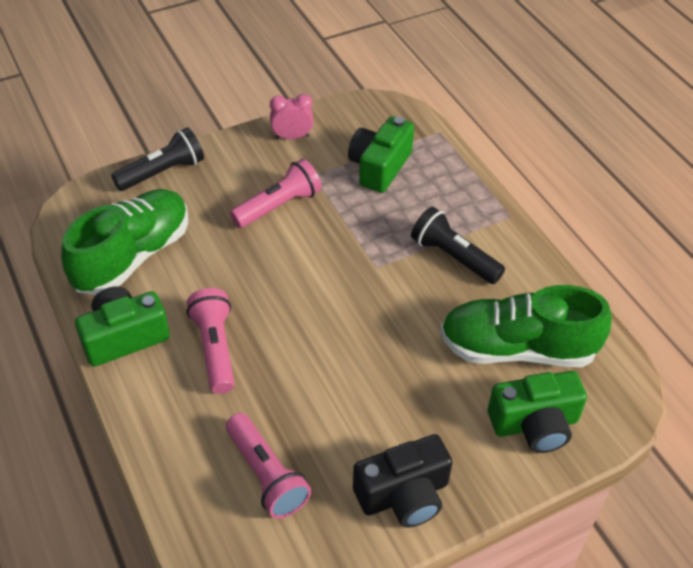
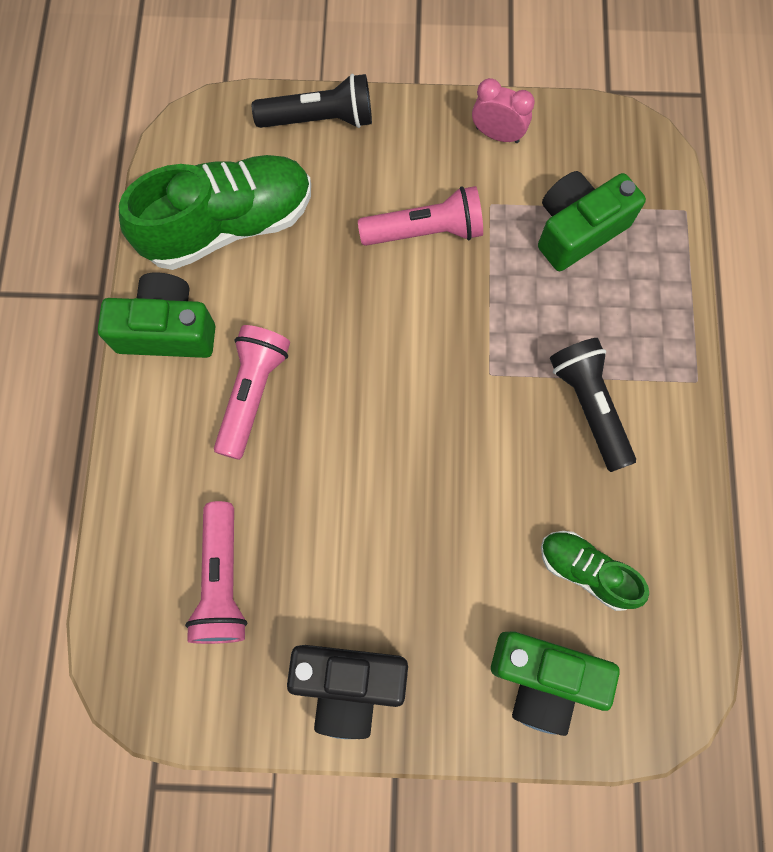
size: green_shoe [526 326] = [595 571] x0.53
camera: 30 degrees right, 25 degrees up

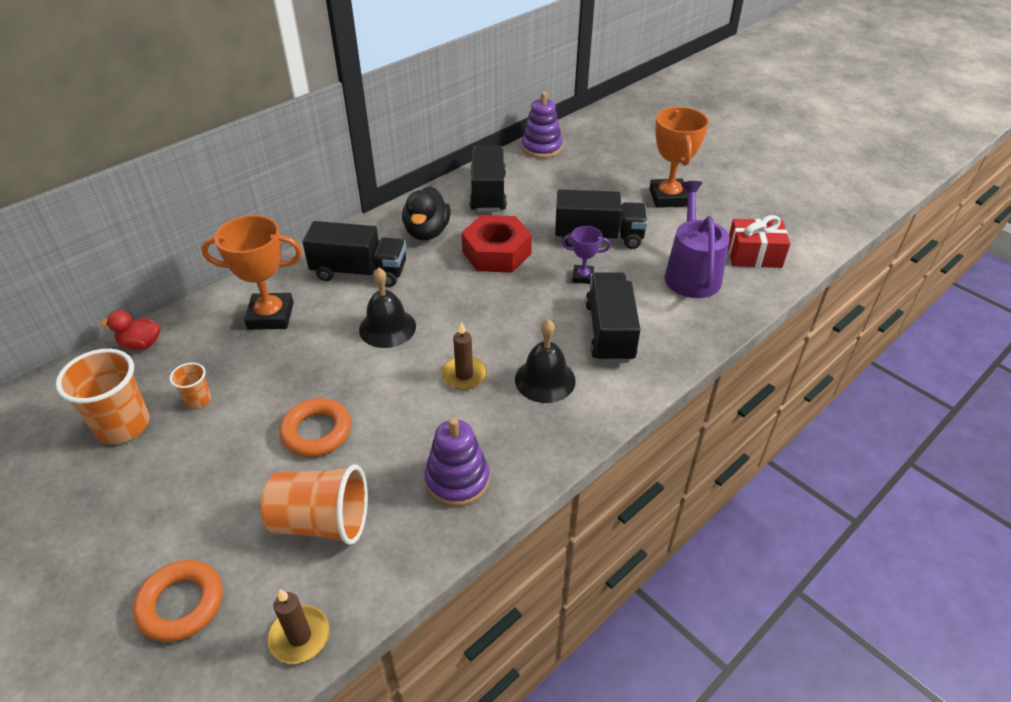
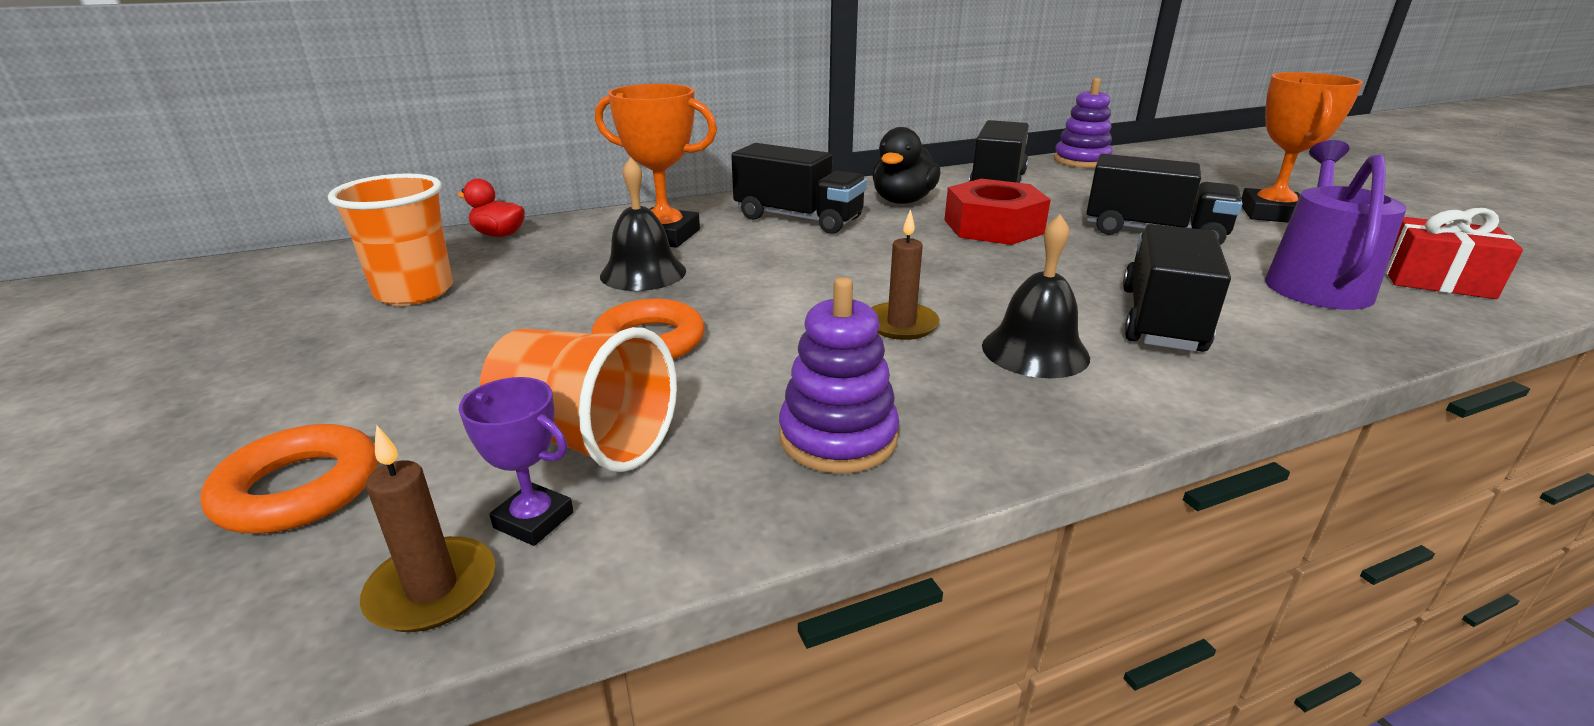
missing: orange_cup [190 385]
relocated: black_bell [387 307] to [643 224]; purple_trophy [586 255] to [516 461]
camera: 20 degrees right, 15 degrees down

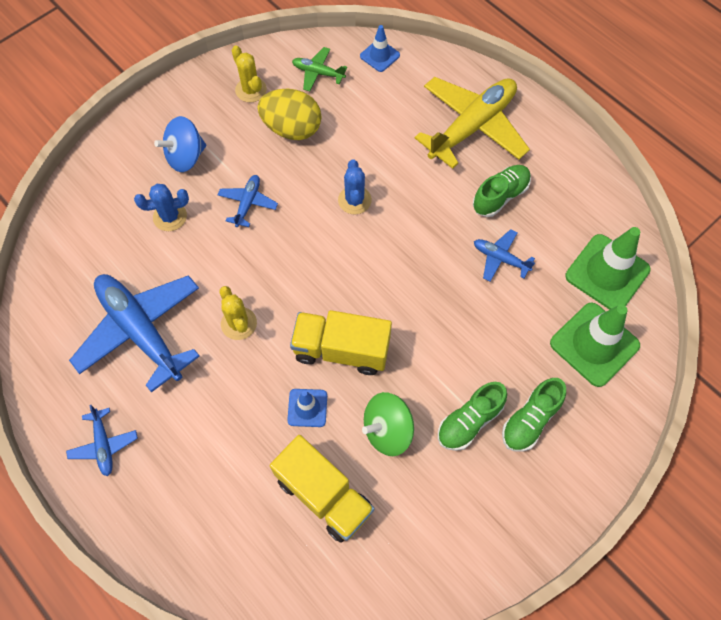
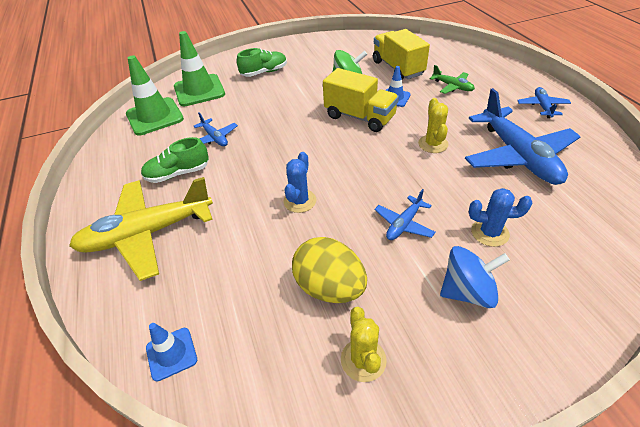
missing: green_shoe [472 416]
relocated: green_plane [319 69] to [452 79]
camera: 155 degrees left, 20 degrees down

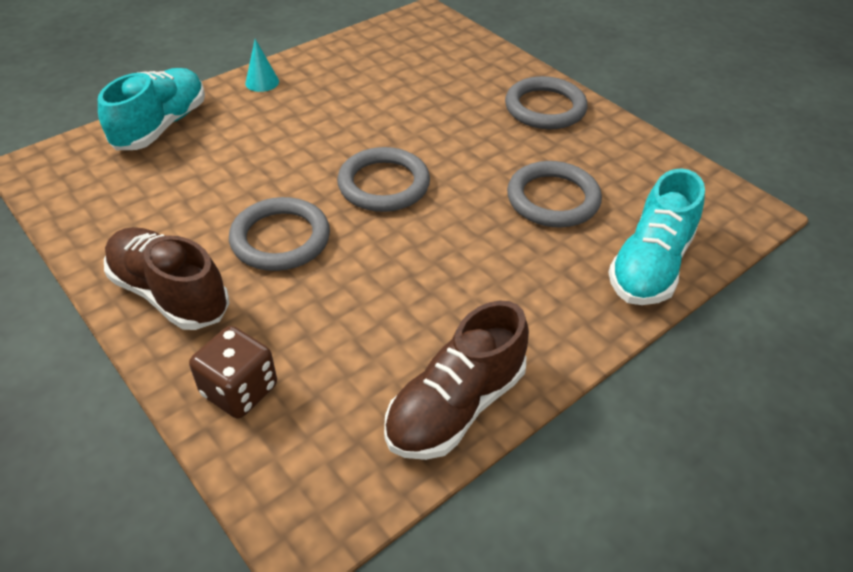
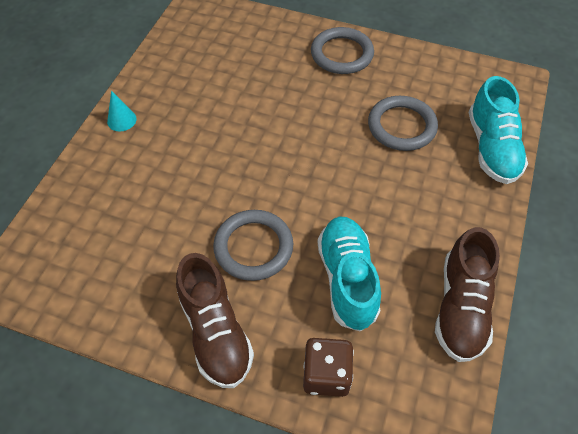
missing: grey_ring [383 179]
relocated: turquoise_shoe [151 109] to [349 274]
spun: brown_shoe [166 278] = [215 320] 120 degrees counterclockwise
camera: 30 degrees left, 10 degrees up

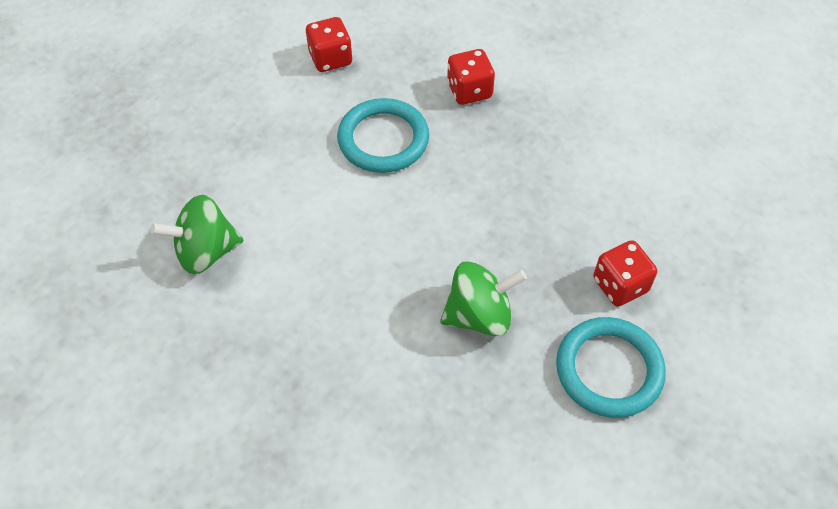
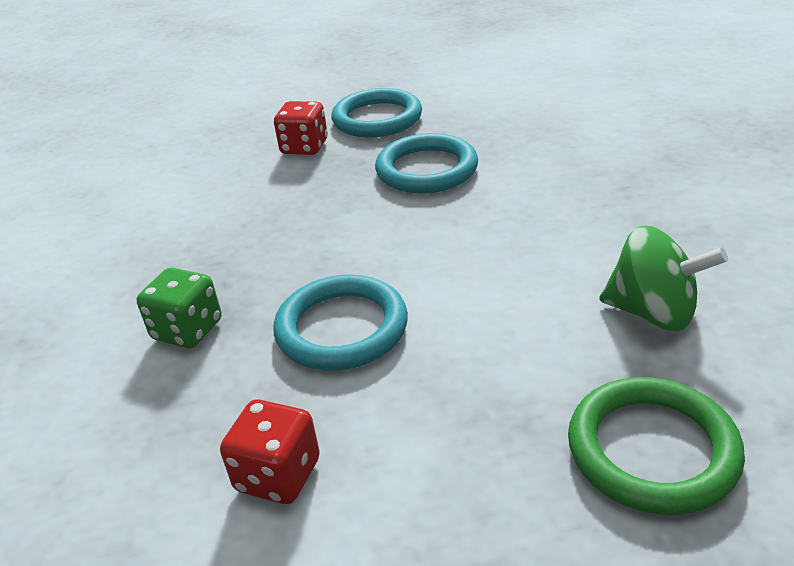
appeared: green_ring [656 446]
exchanged: green_spinning_top [483 298] to turquoise_ring [426 163]
colour: red_dice [471 77] to green_dice [179 308]
camera: 135 degrees left, 20 degrees down

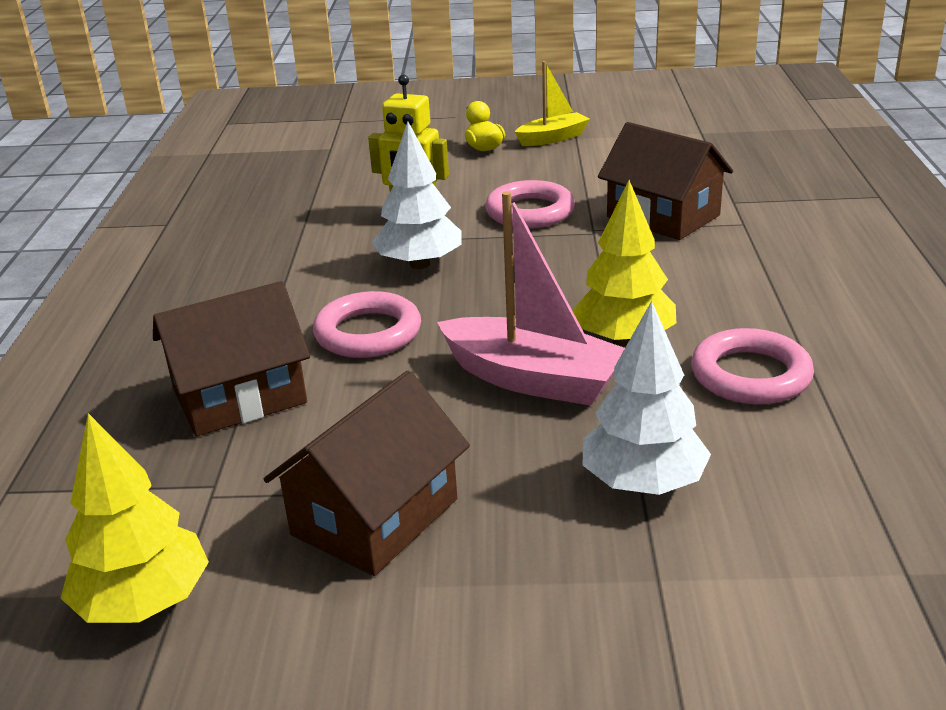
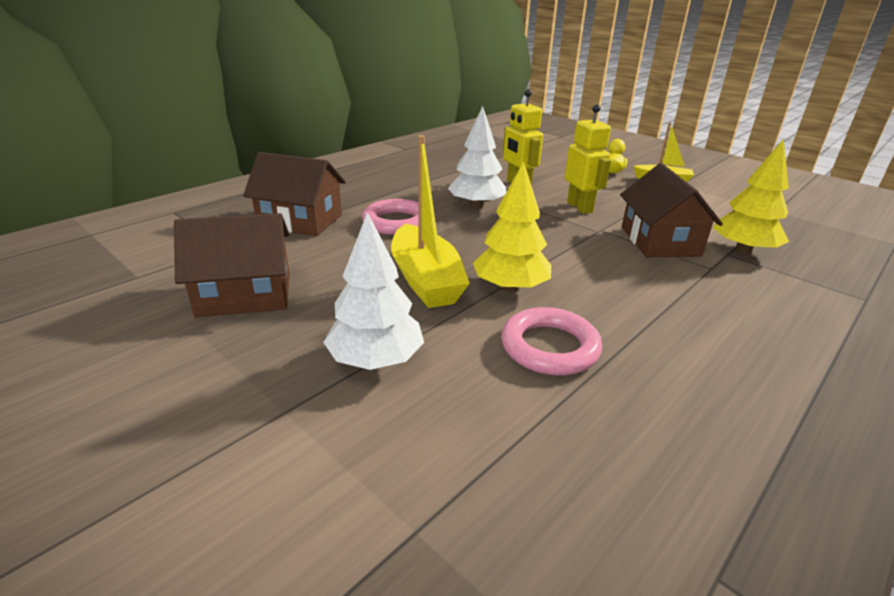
relocated: yellow_tree [134 518] to [751 196]
exchanged: pink_ring [530 204] to yellow_robot [588 159]
colour: pink_boat [531 298] to yellow_boat [430 221]
camera: 40 degrees right, 0 degrees up

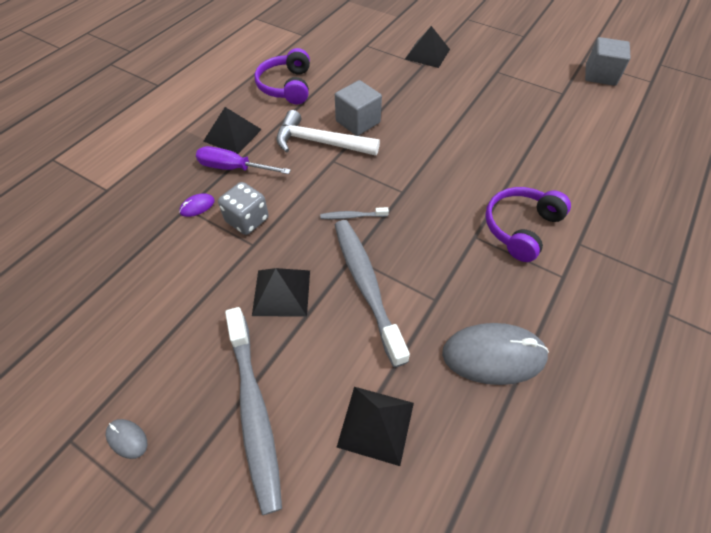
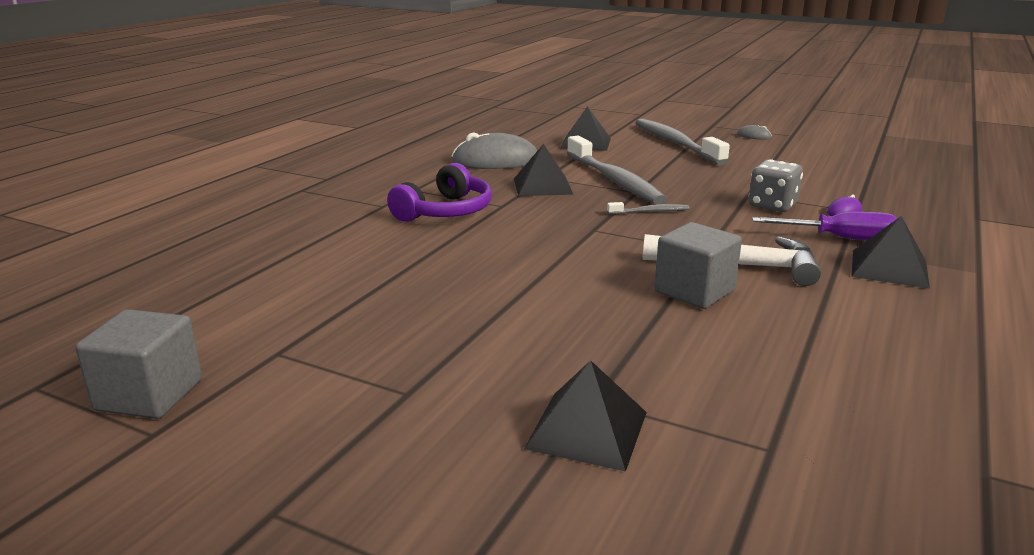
missing: purple_headphones [282 76]
relocated: black_pyramid [281 292] to [544 170]
camera: 175 degrees right, 30 degrees down

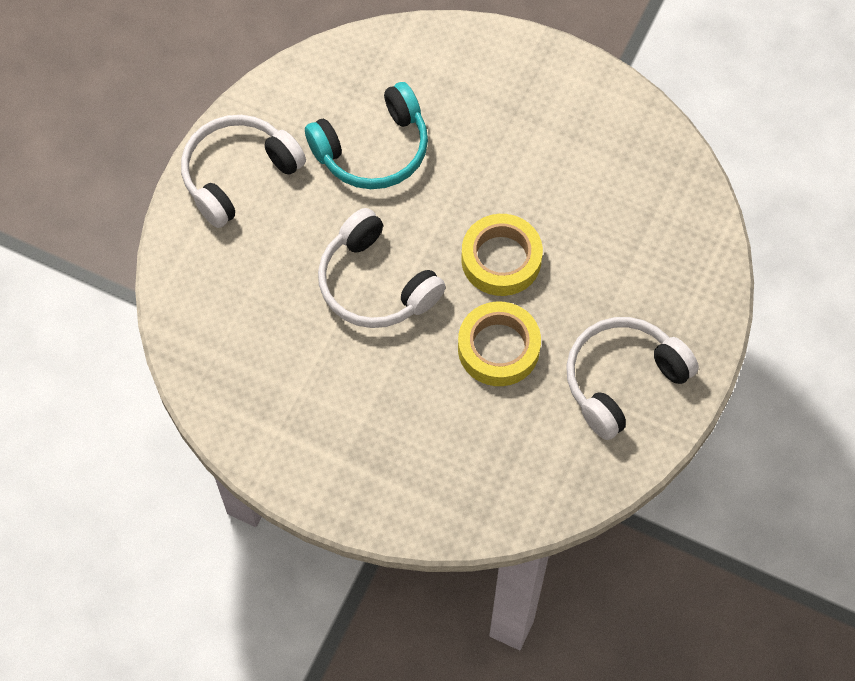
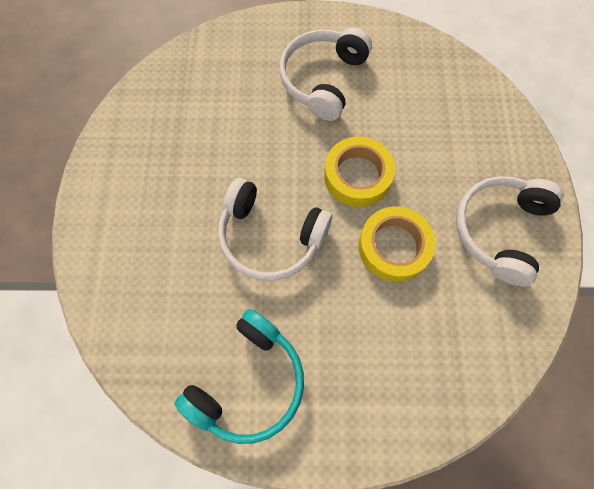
relocated: white_headphones [243 171] to [325 74]; turquoise_headphones [366 135] to [239 376]
camera: 25 degrees left, 5 degrees up

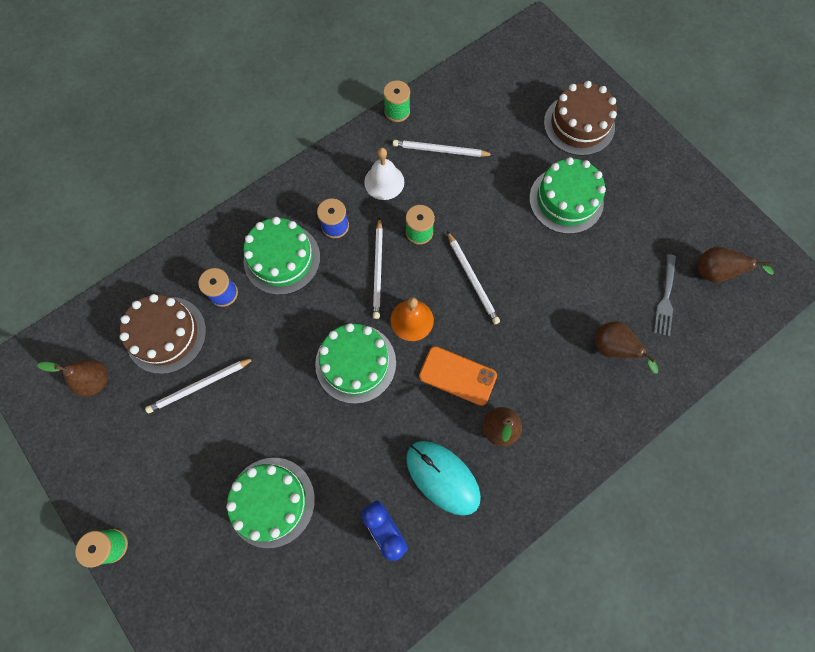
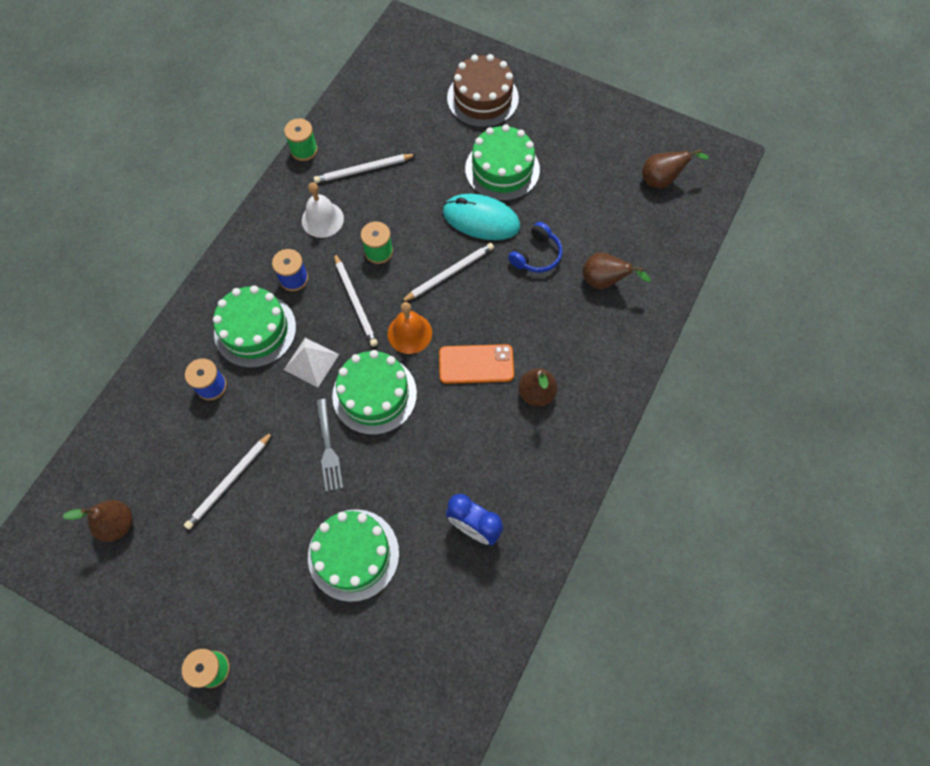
missing: brown_cake [163 334]
appeared: white_pyramid [311 362]; blue_headphones [535 247]
relocated: turquoise_mouse [443 478] to [481 217]; grey_fork [665 295] to [329 445]
spun: white_pencil [473 277] = [447 272] 75 degrees counterclockwise
camera: 25 degrees left, 5 degrees down

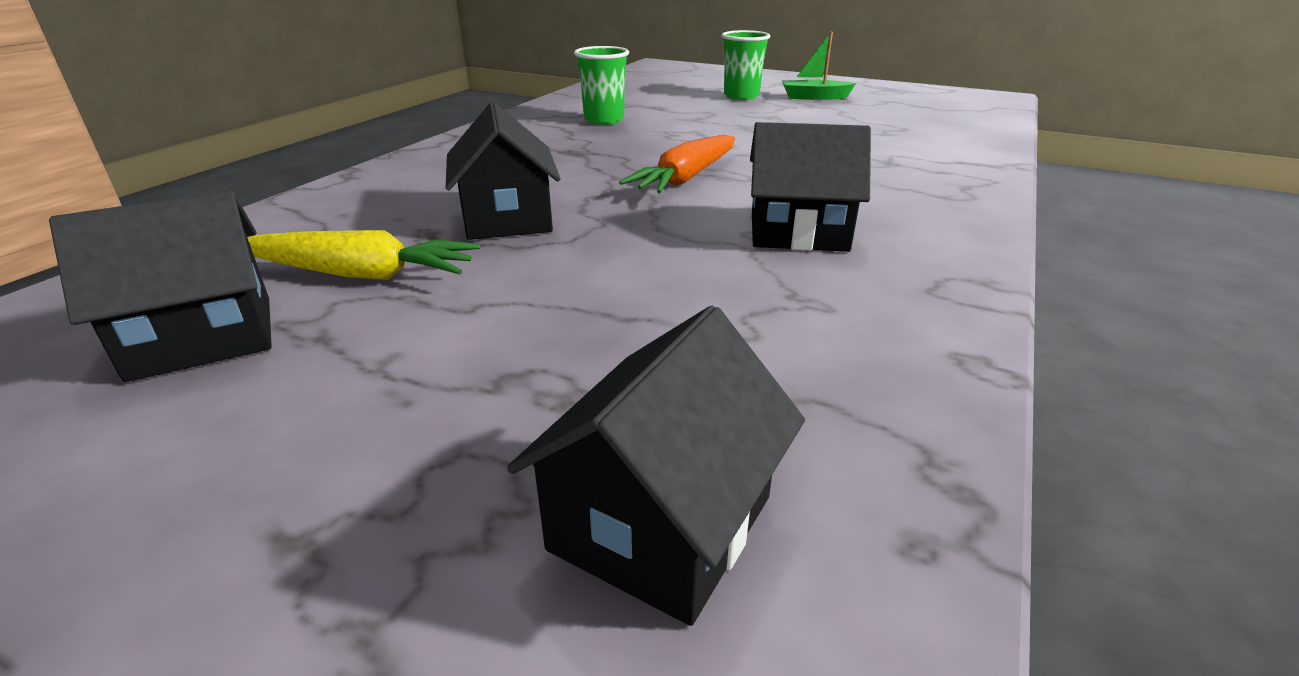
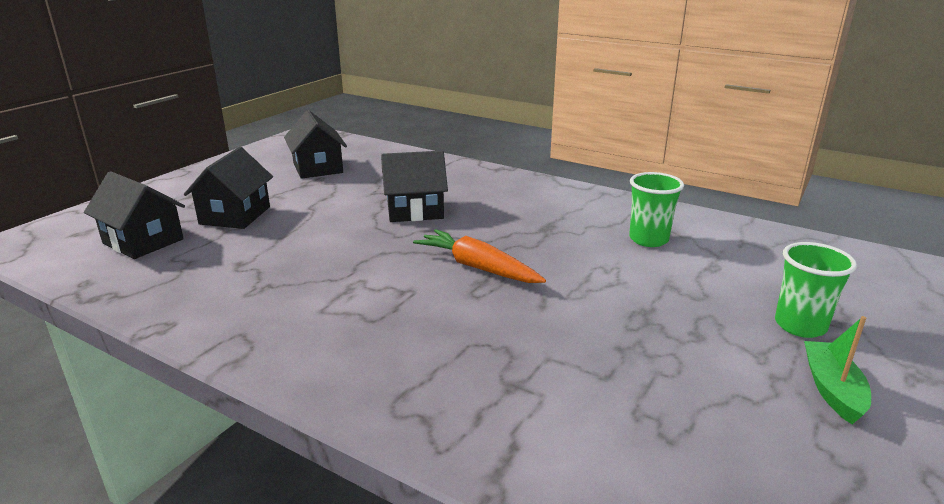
missing: yellow_carrot [364 255]
relocated: black_house [810 187] to [228 188]
camera: 95 degrees right, 5 degrees down

